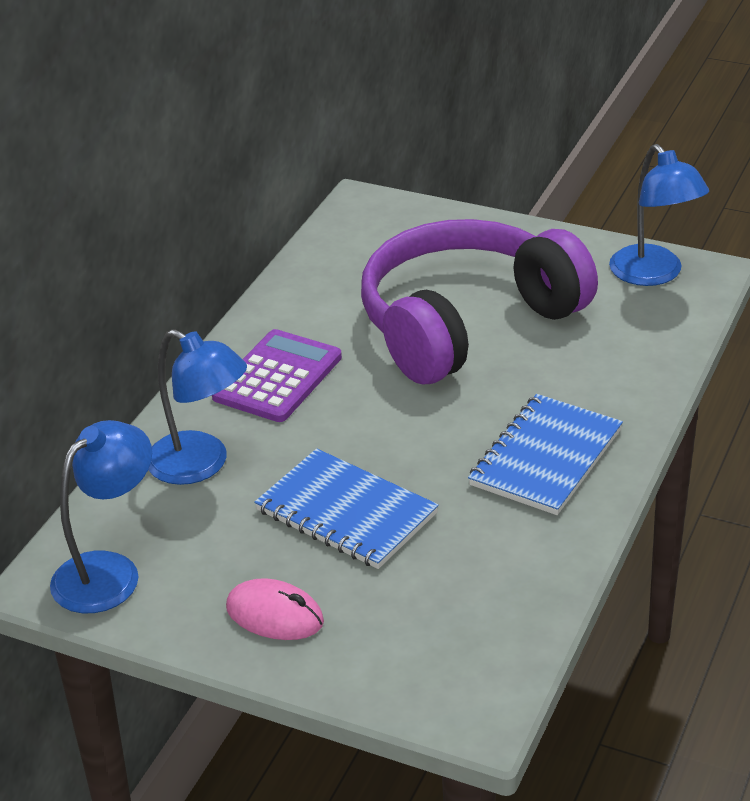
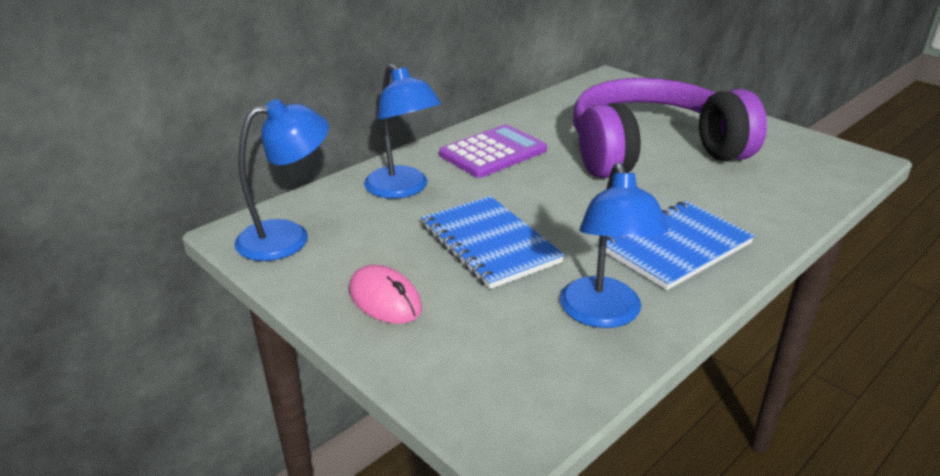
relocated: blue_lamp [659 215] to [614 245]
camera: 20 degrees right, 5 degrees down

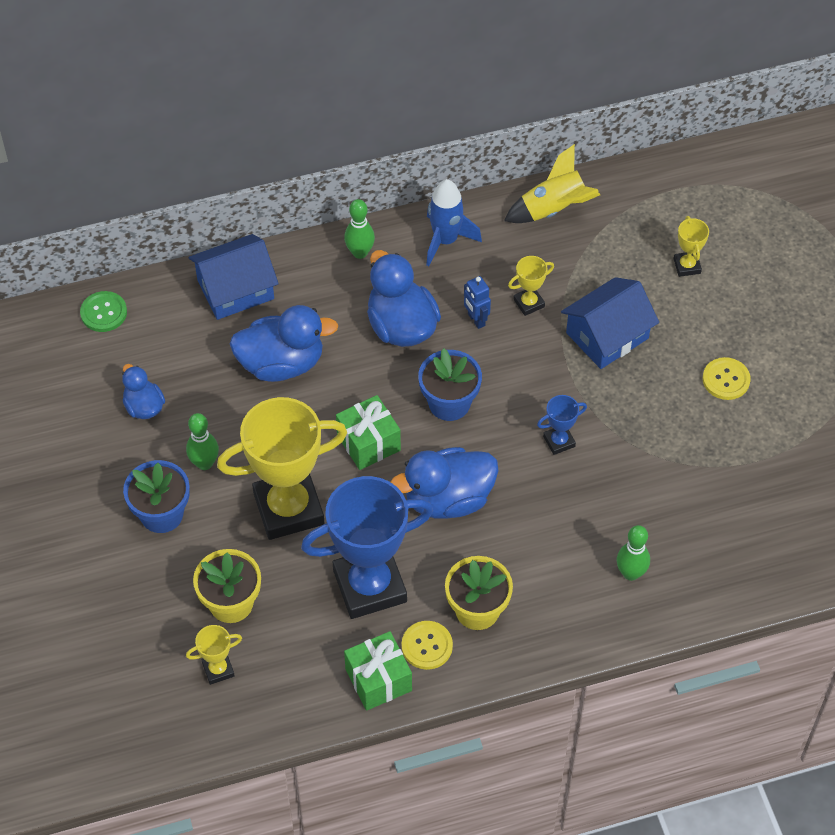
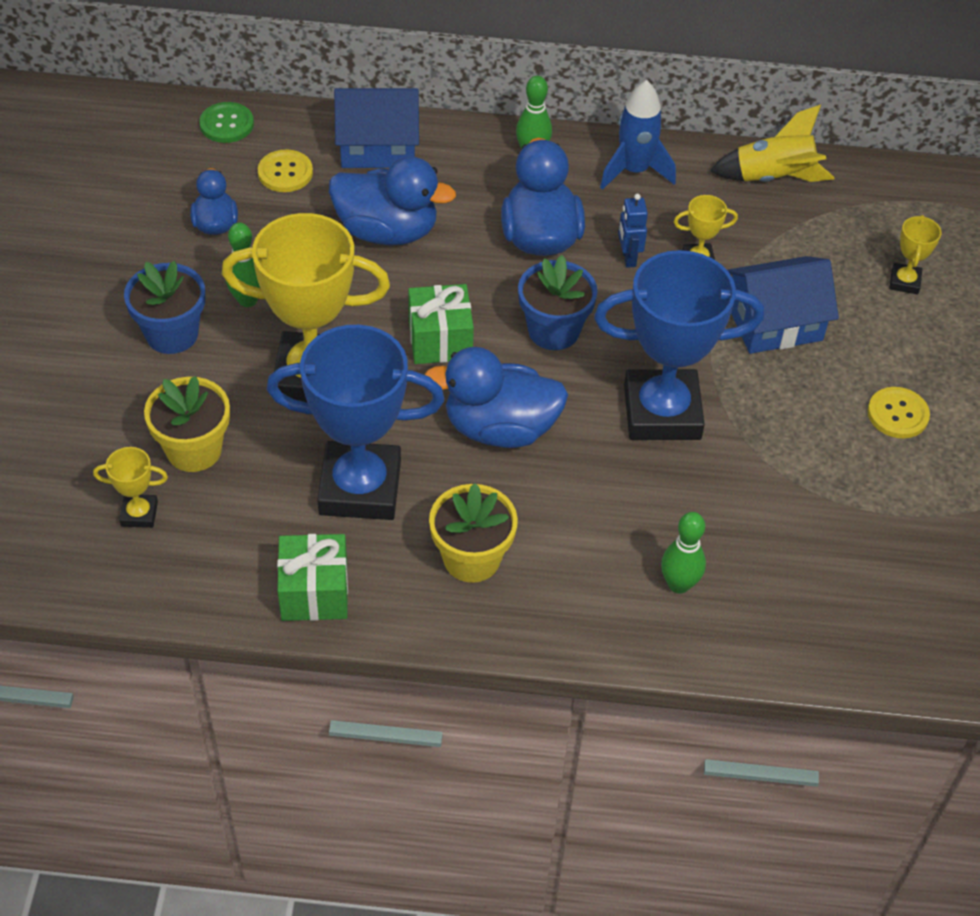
relocated: yellow_button [427 645] to [285 170]
size: blue_trophy [562 425] = [679 345] x2.34
camera: 20 degrees right, 5 degrees down

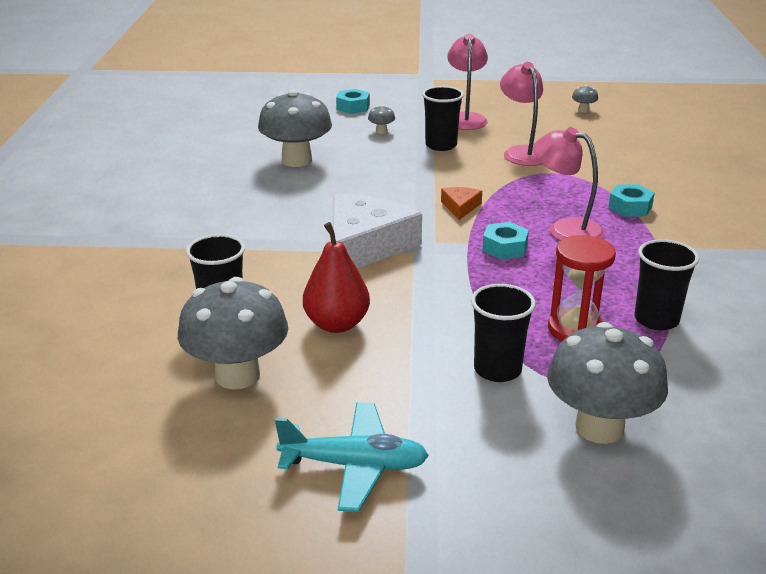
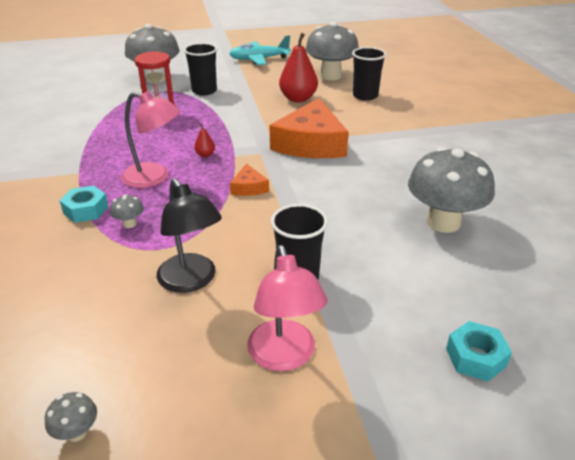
missing: black_cup [667 284]
relocated: grey_mushroom [381 119] to [127 211]
exchanged: turquoise_nut [505 241] to red_pear [204 140]
colour: white_cheese [377 231] to orange_cheese [309 128]; pink_lamp [521 114] to black_lamp [189 235]
camera: 165 degrees right, 5 degrees up

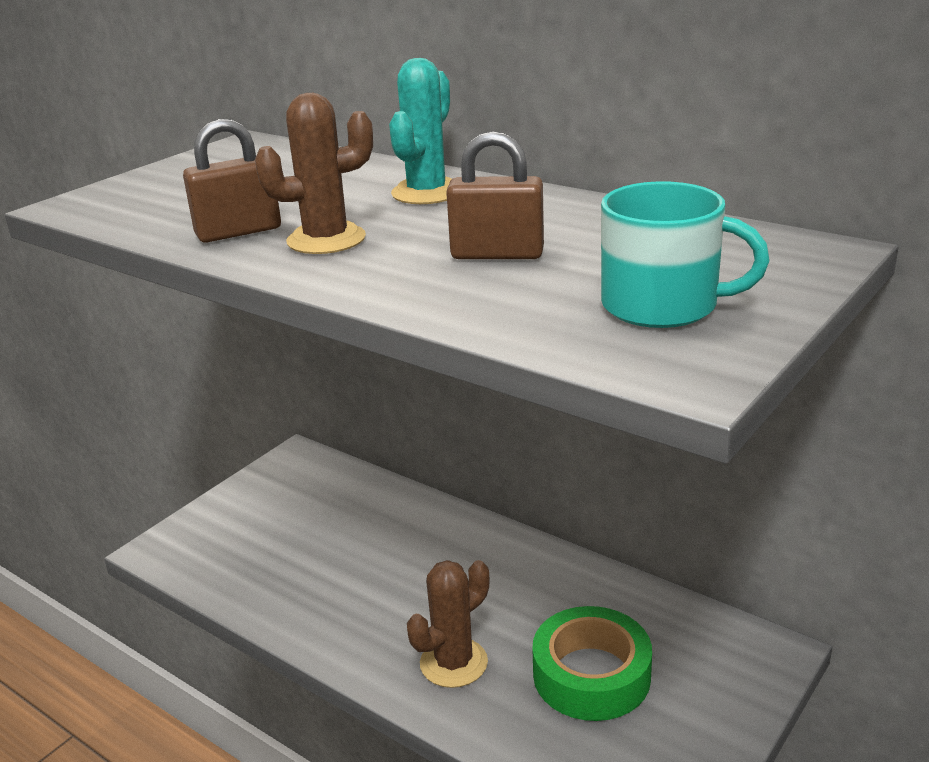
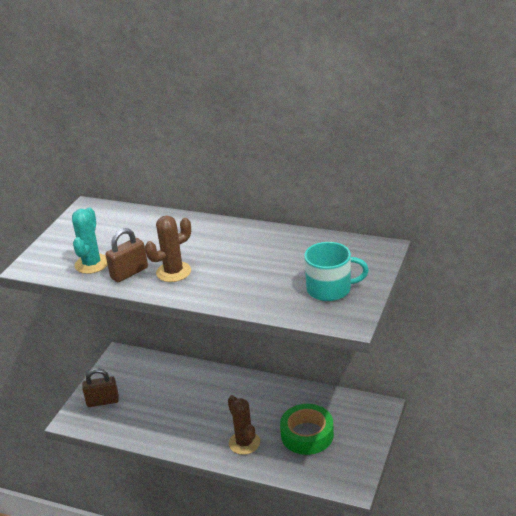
relocated: turquoise_cactus [420 131] to [90 241]; brown_padlock [495 195] to [100 388]
spun: brown_cactus [448 624] = [244 425] 60 degrees counterclockwise
camera: 15 degrees left, 5 degrees up

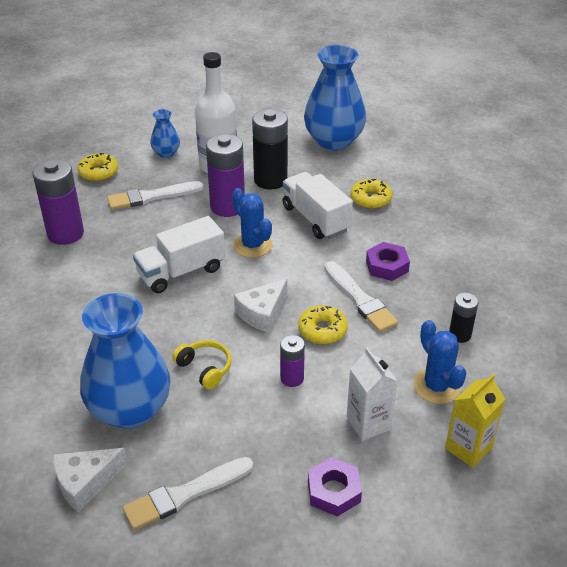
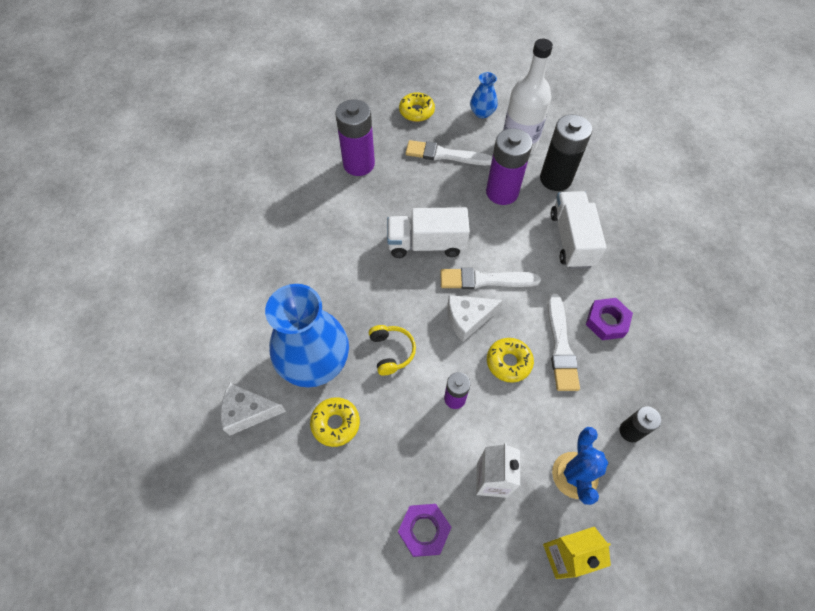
missing: blue_cactus [252 223]; blue_vase [335 97]
relocated: white_brush [188 493] to [490 278]; yellow_donut [371 194] to [335 422]
camera: 30 degrees right, 20 degrees up

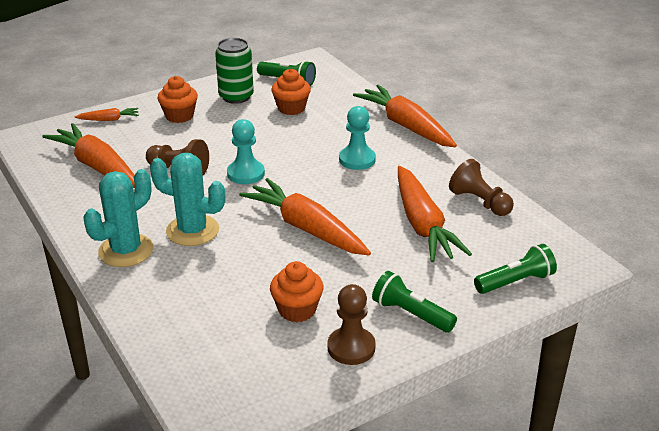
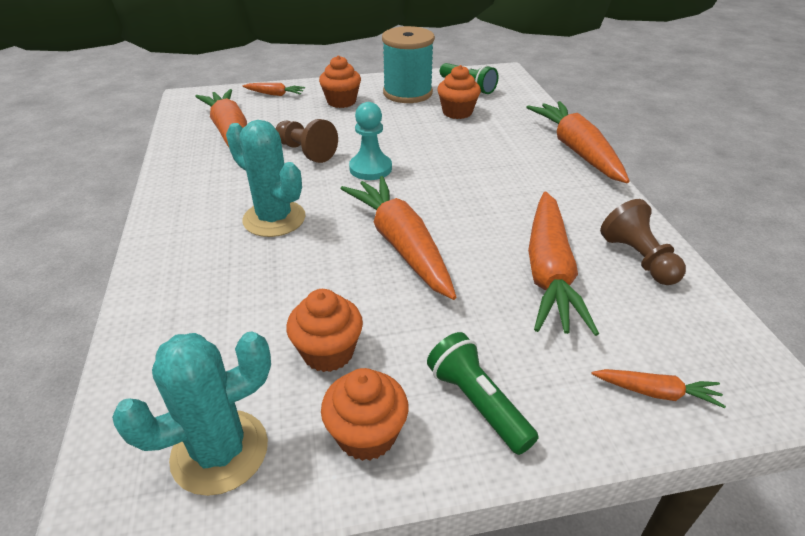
missing: turquoise_pawn [357 138]
relocated: turquoise_cactus [118 218] to [191 414]
exchanged: green_can [234 71] to turquoise_spool [408 64]; brown_pawn [351 324] to orange_cupcake [365 414]; green_flashlight [515 269] to orange_carrot [659 388]
camera: 20 degrees right, 5 degrees up

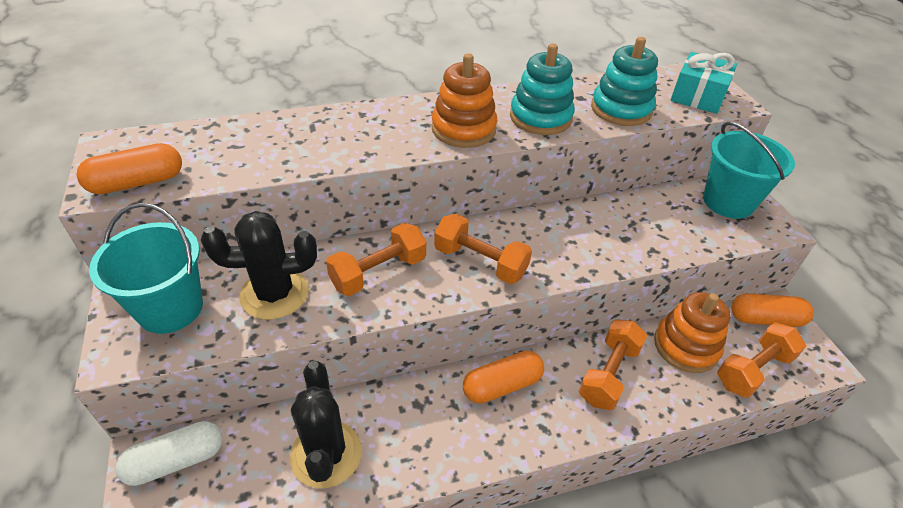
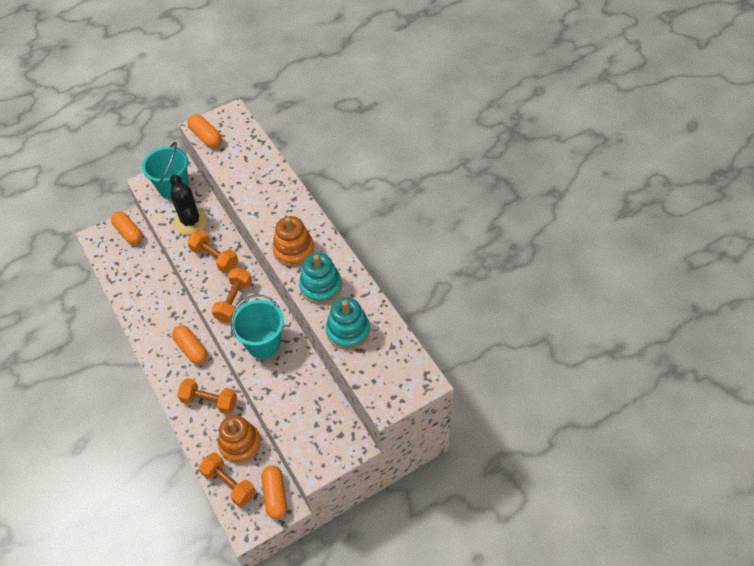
missing: black_cactus [326 424]; turquoise_gift [704 83]
relocated: turquoise_bucket [749 170] to [257 326]
colour: white_capsule [169 453] to orange_capsule [127 228]
camera: 80 degrees right, 10 degrees up

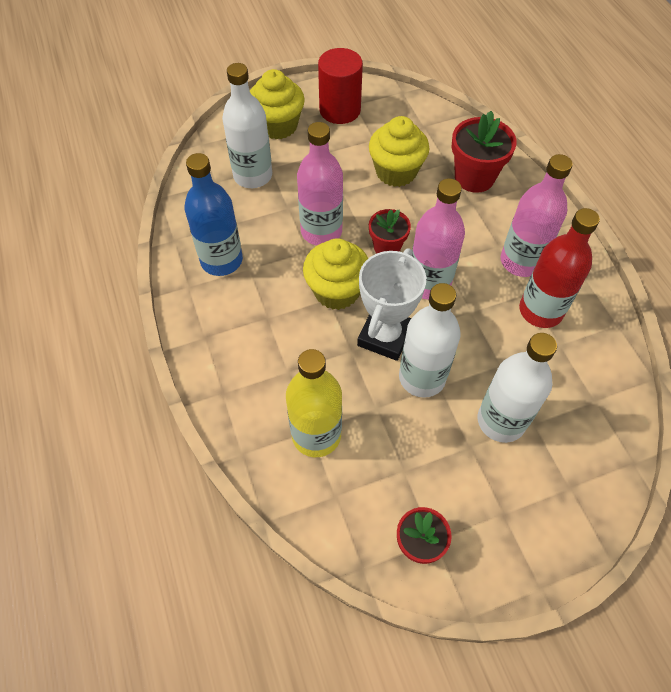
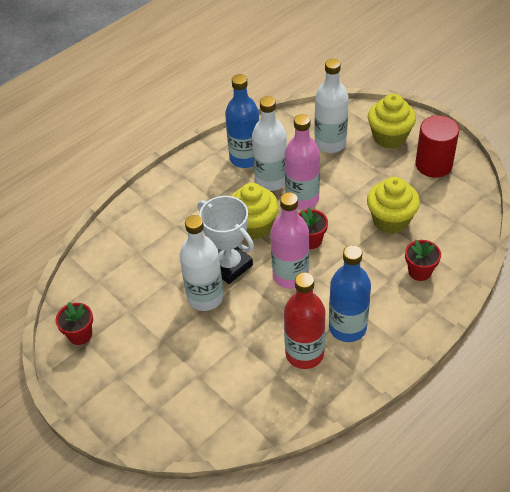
missing: yellow_bottle [314 403]
relocated: white_bottle [517 388] to [269 143]
colour: pink_bottle [537 215] to blue_bottle [350 293]
spun: white_trophy [391 304] = [226 240] 45 degrees clockwise
size: red_flower_pot [484 152] = [423 260] x0.63
camera: 70 degrees right, 10 degrees down

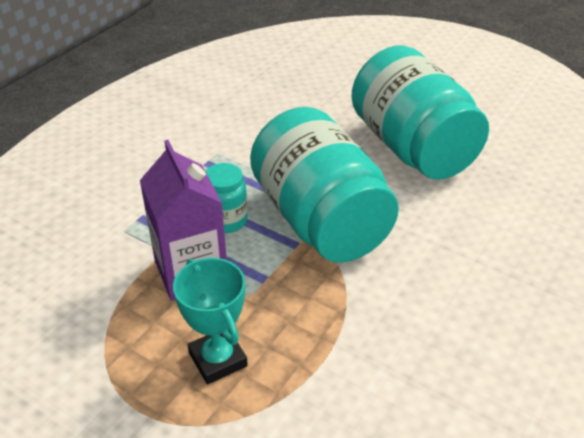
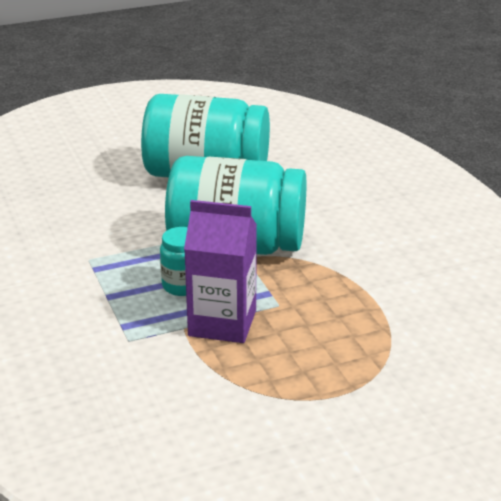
missing: turquoise_trophy [210 321]
camera: 55 degrees left, 10 degrees down

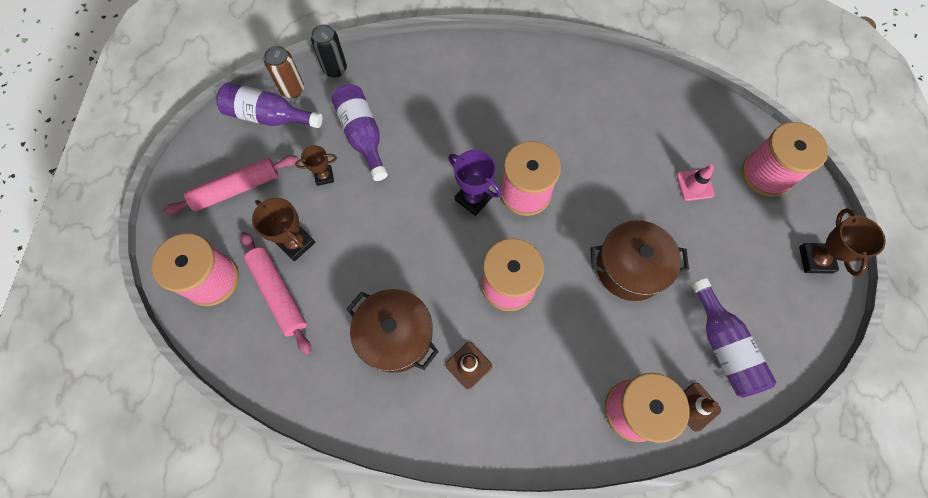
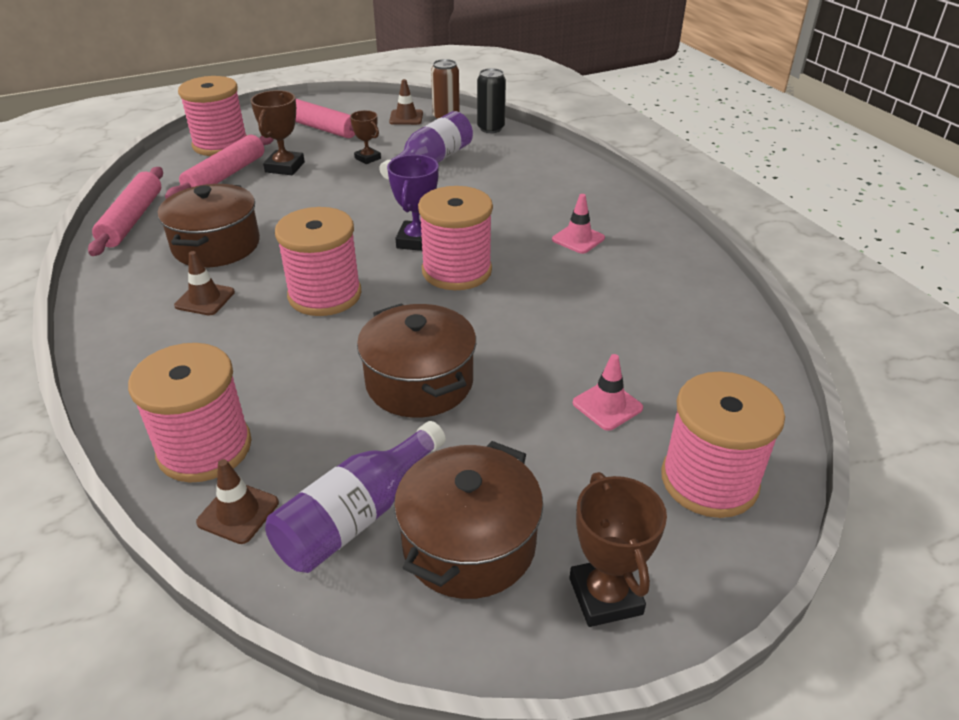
appeared: pink_rolling_pin [125 211]; brown_pot [468 520]; pink_traffic_cone [578 224]
exchanged: purple_bottle [269 105] to brown_traffic_cone [406 102]
spun: brown_trophy [842 242] = [618 549] 75 degrees counterclockwise
camera: 60 degrees right, 30 degrees down

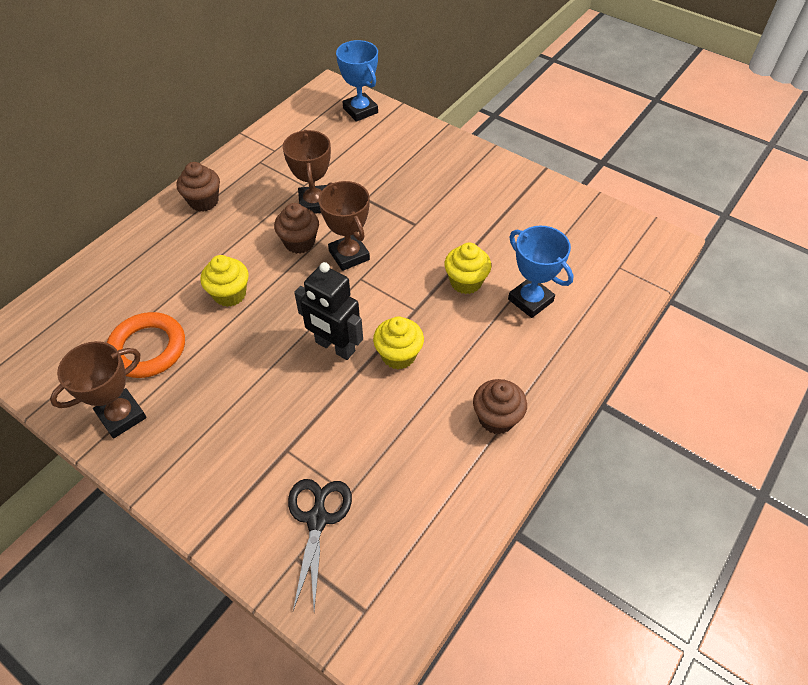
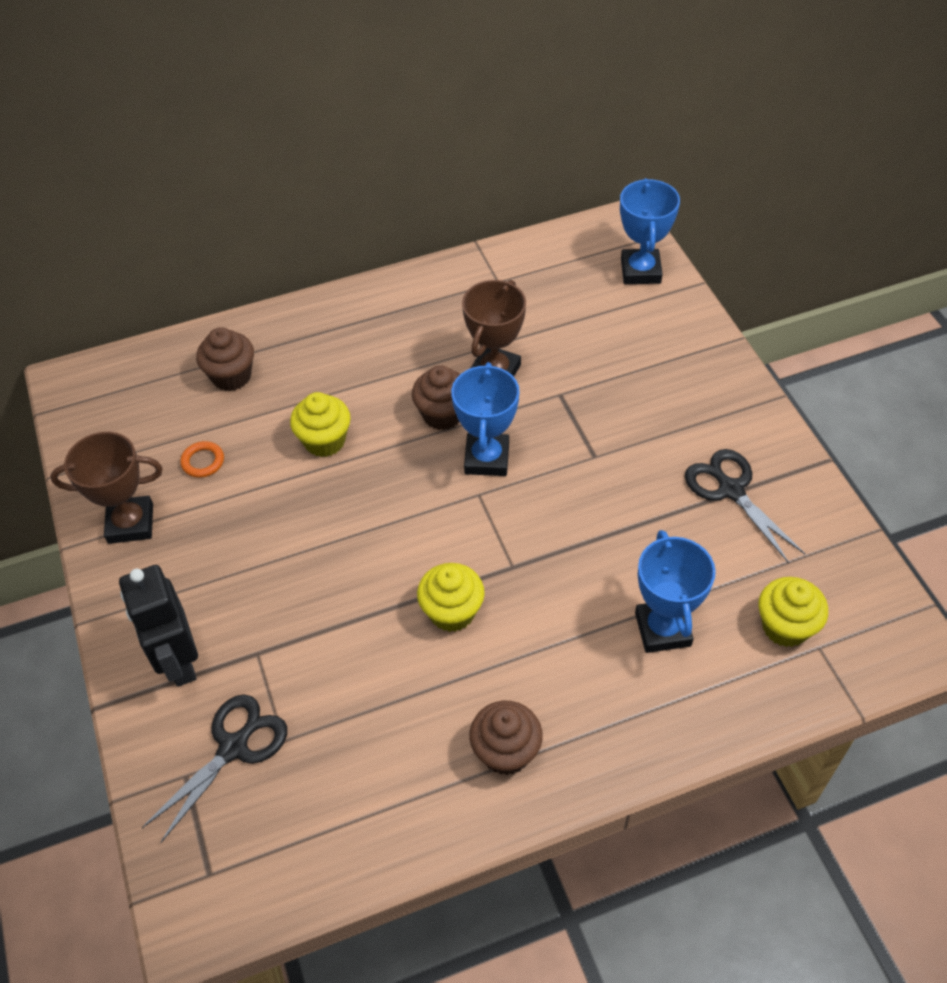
appeared: black_scissors [745 506]
relocated: brown_cupcake [198 187] to [225 359]; black_robot [328 311] to [158 626]; yellow_cupcake [468 268] to [793 612]
colour: brown_trophy [344 226] to blue_trophy [485 419]
size: orange_ring [146 345] = [202 459] x0.46
camera: 35 degrees right, 0 degrees up

